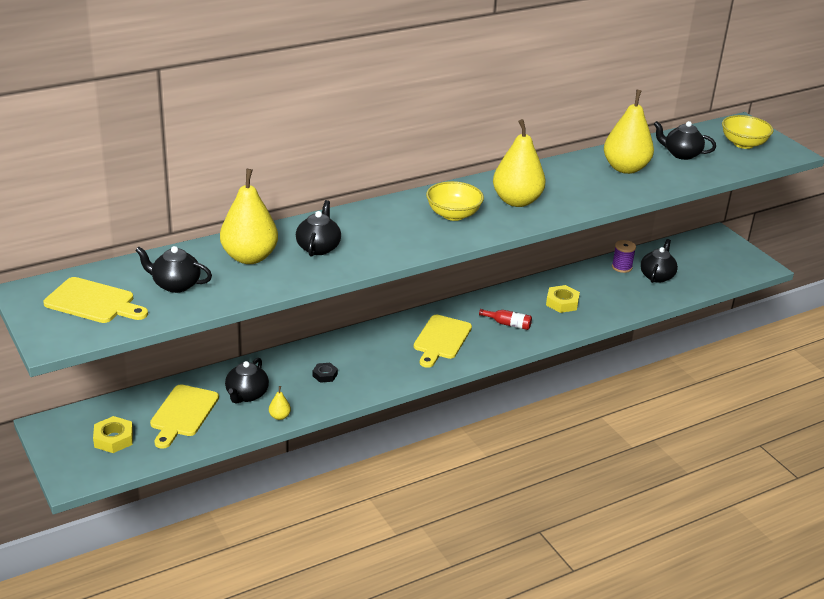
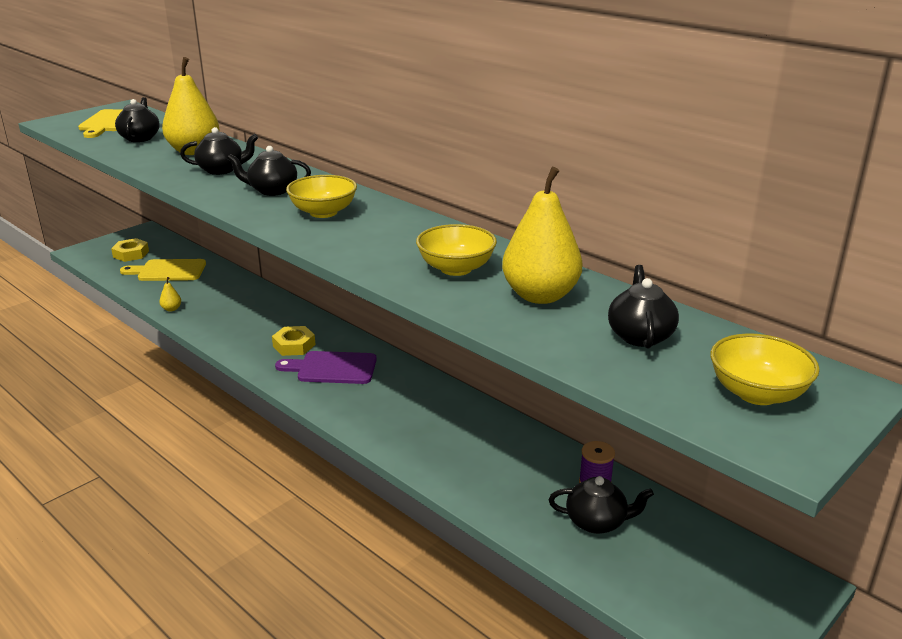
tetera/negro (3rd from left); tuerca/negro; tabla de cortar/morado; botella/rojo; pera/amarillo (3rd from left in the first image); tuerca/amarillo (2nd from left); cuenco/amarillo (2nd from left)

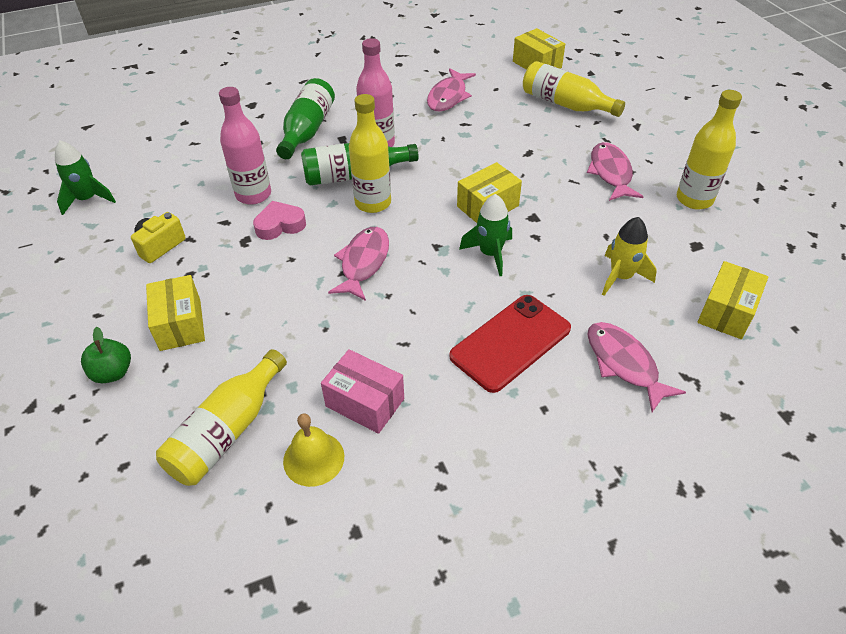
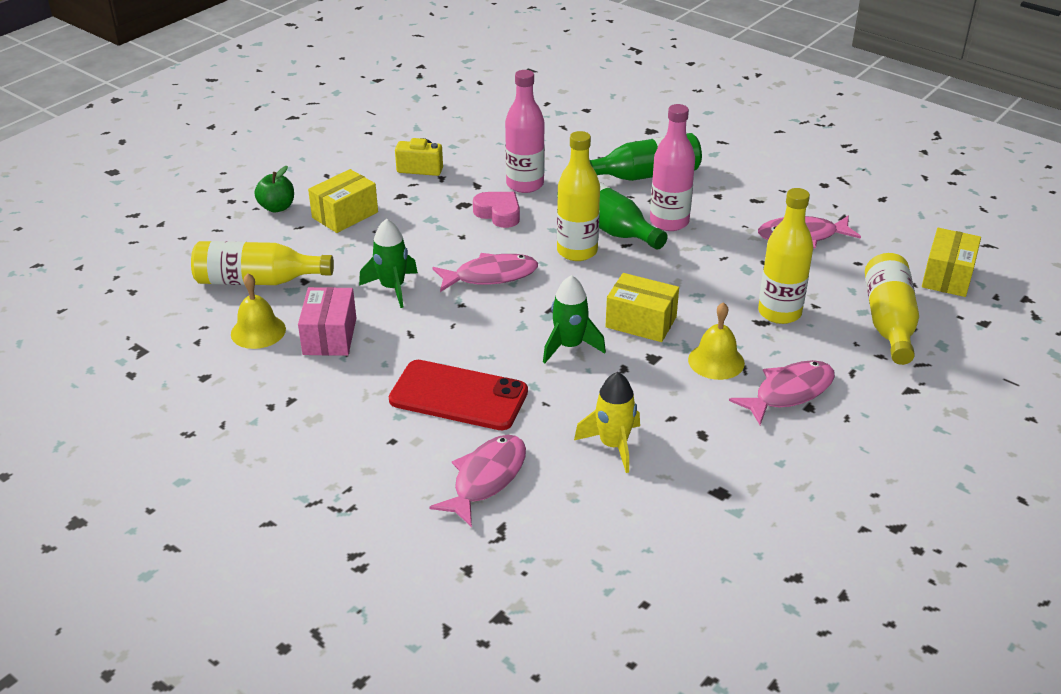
cohete/verde (1st from left); botella/amarillo (3rd from left); caja/amarillo (4th from left in the first image); campana/amarillo (2nd from left)

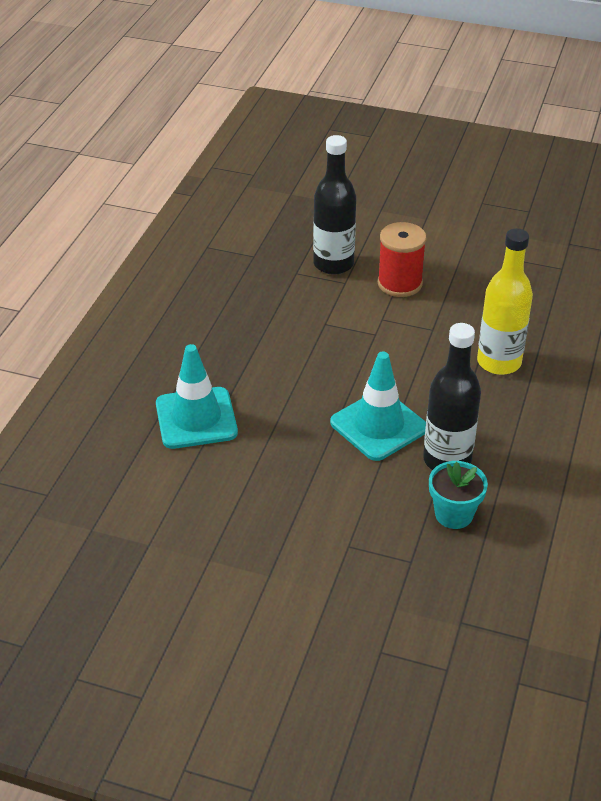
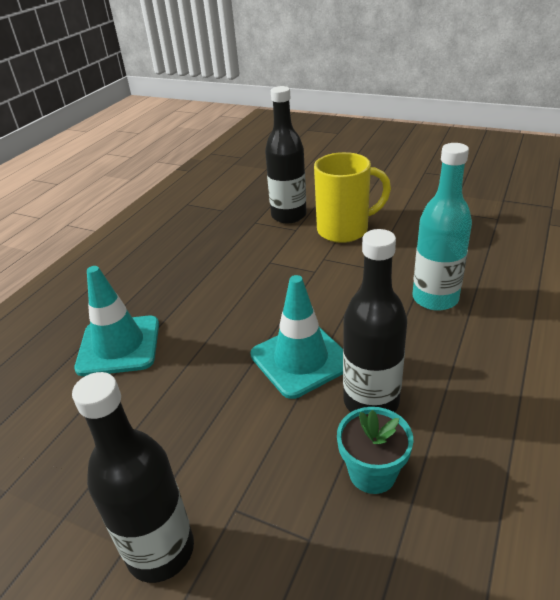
taza/amarillo; botella/turquesa; botella/negro (1st from left)

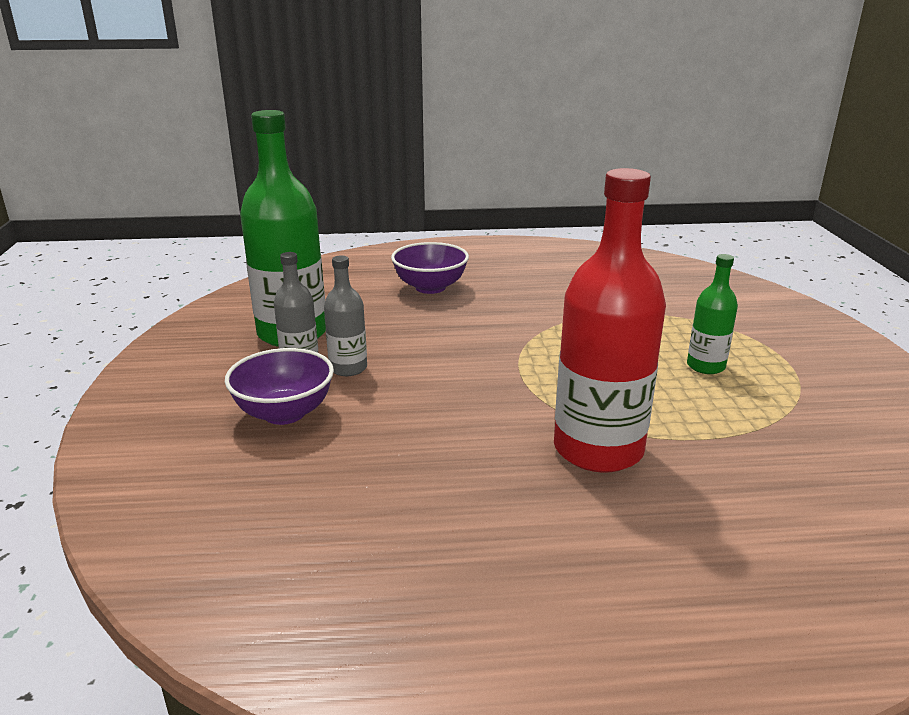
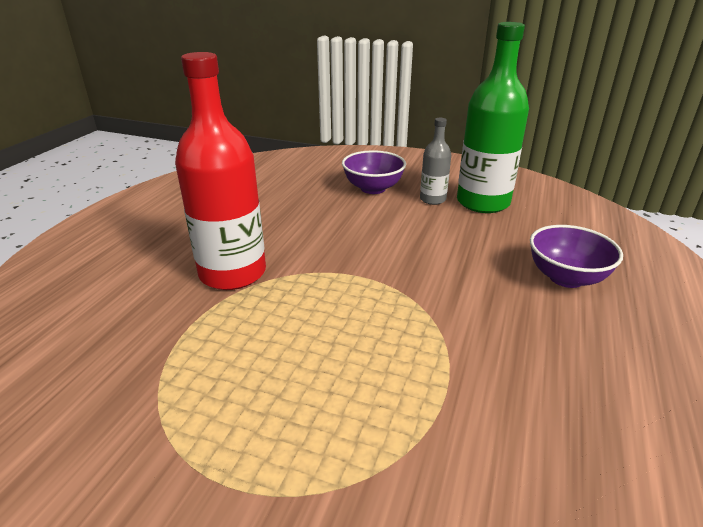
botella/gris (2nd from left in the first image); botella/verde (2nd from left in the first image)

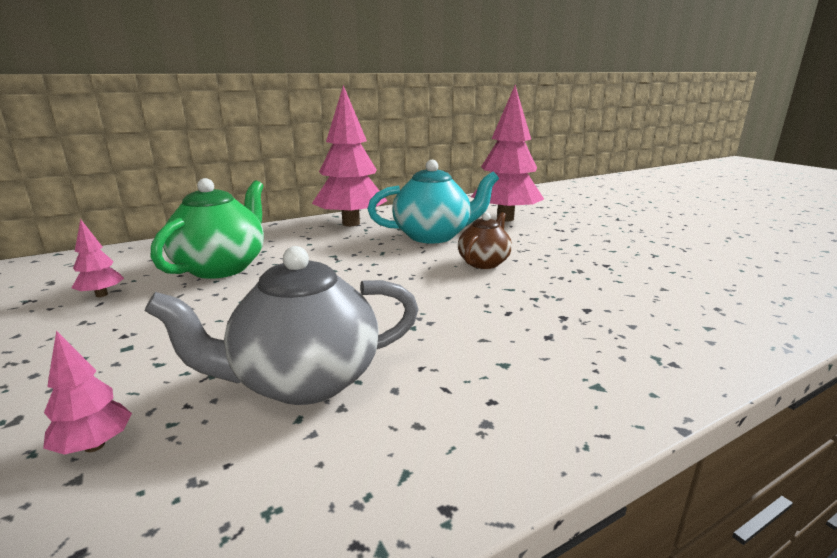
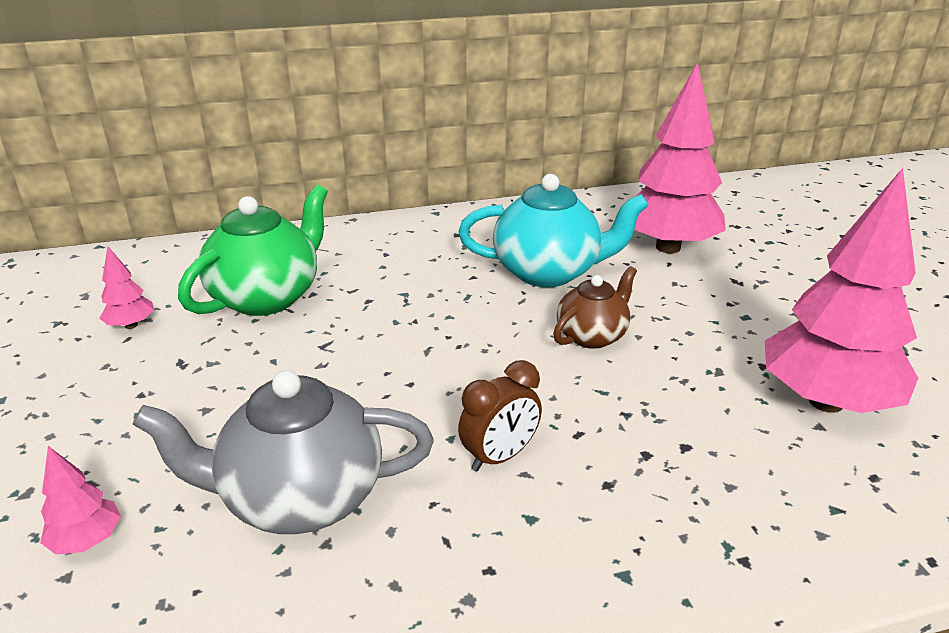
árbol/rosa (4th from left); despertador/marrón

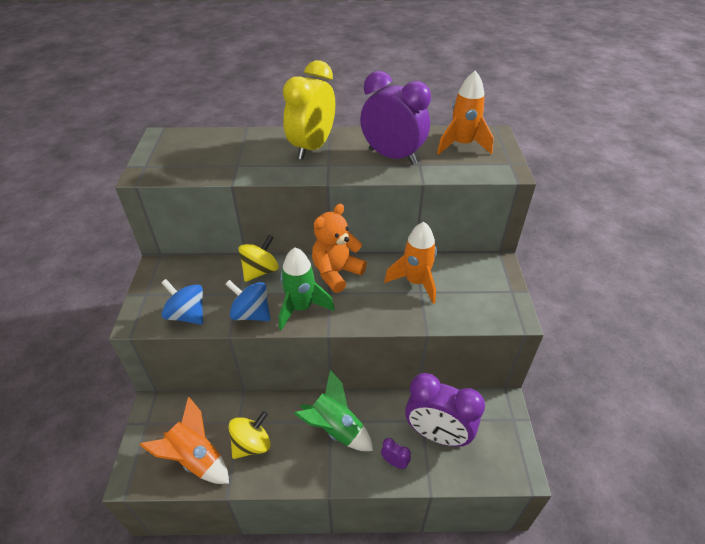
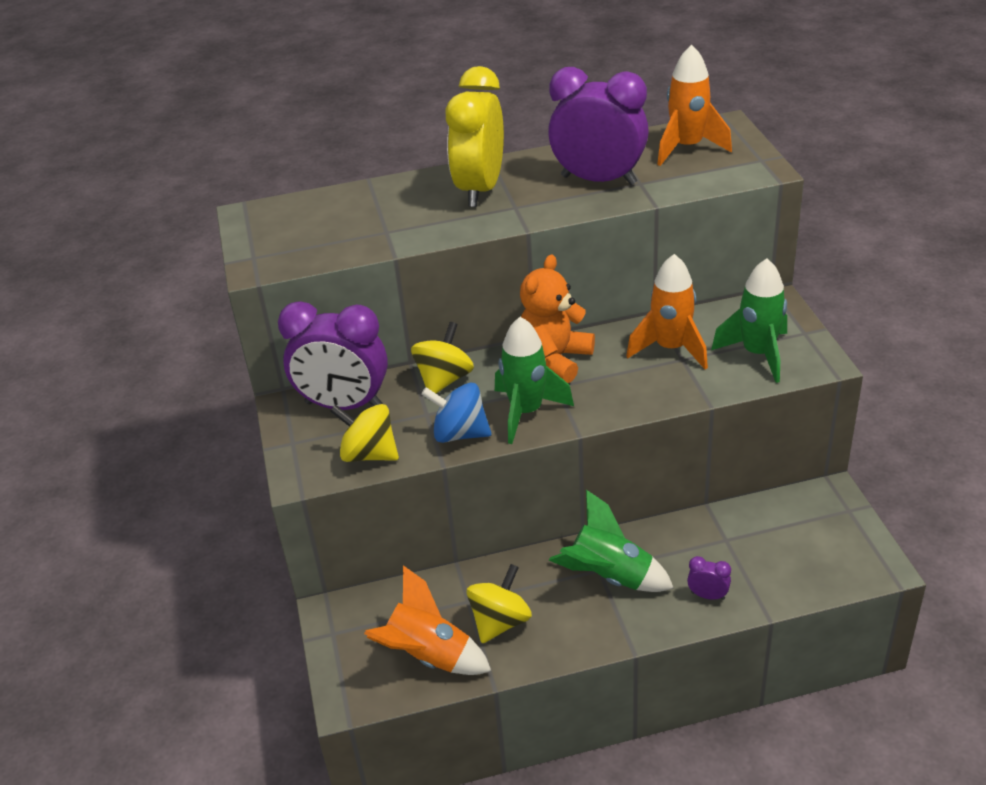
peonza/amarillo (1st from left); despertador/morado (1st from left); cohete/verde (3rd from left)

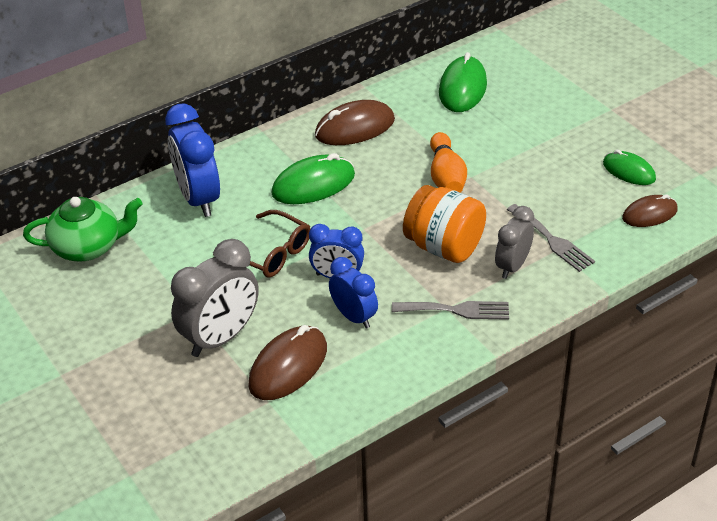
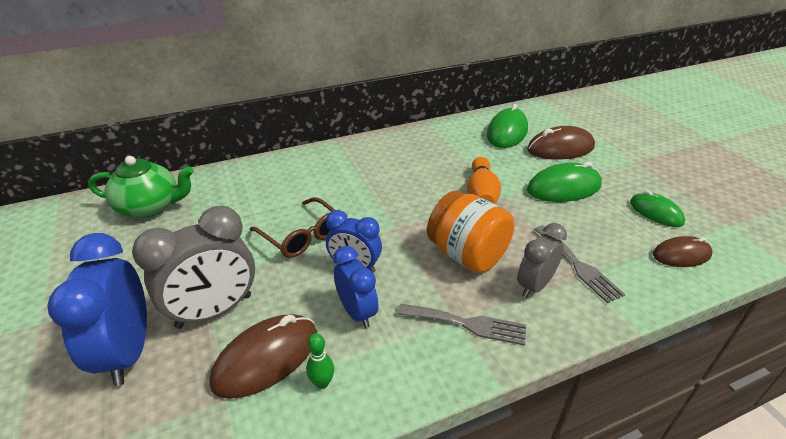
despertador/azul (1st from left); ratón/verde (2nd from left); ratón/marrón (2nd from left); bolo/verde

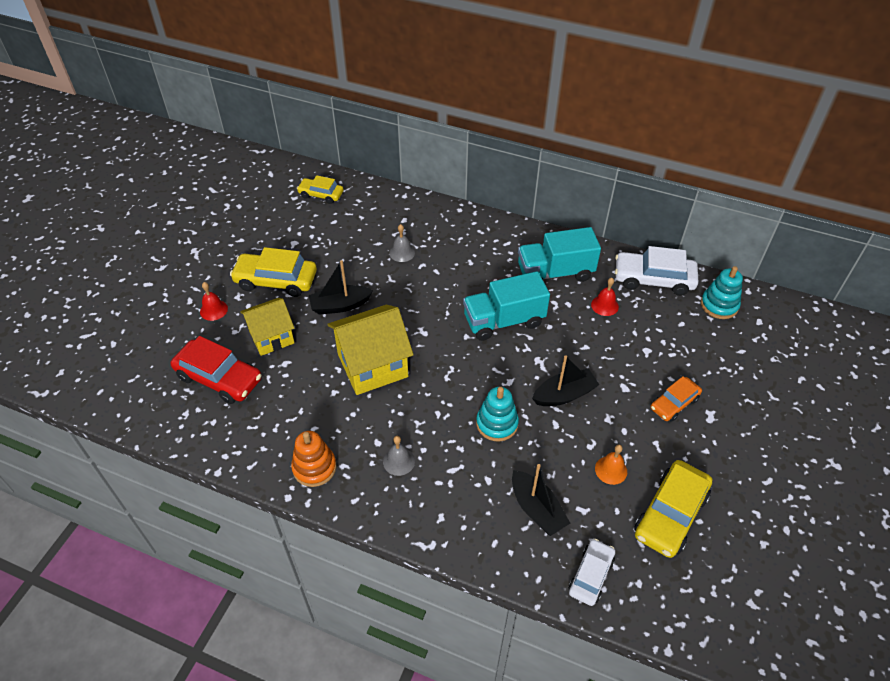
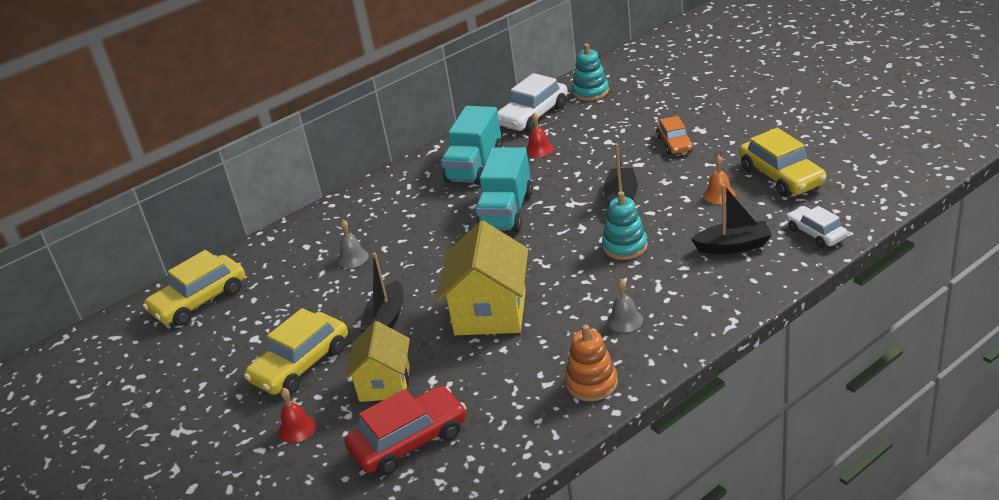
coche/amarillo (1st from left)

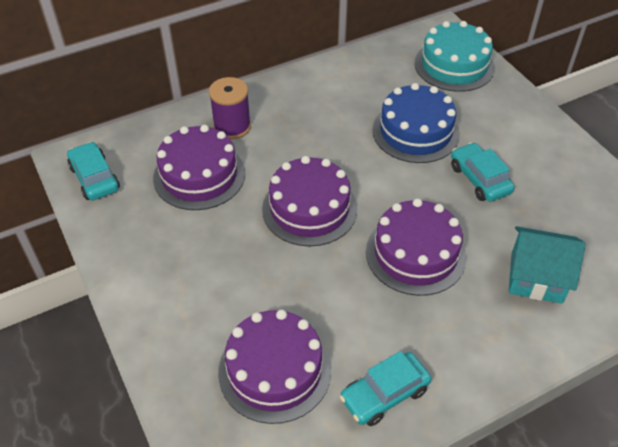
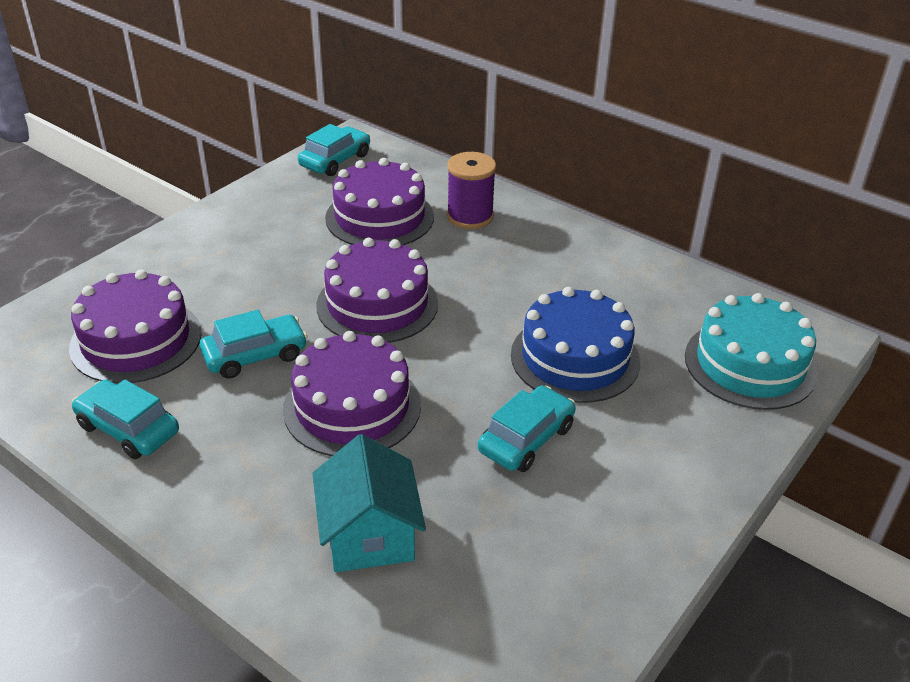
coche/turquesa (2nd from left)

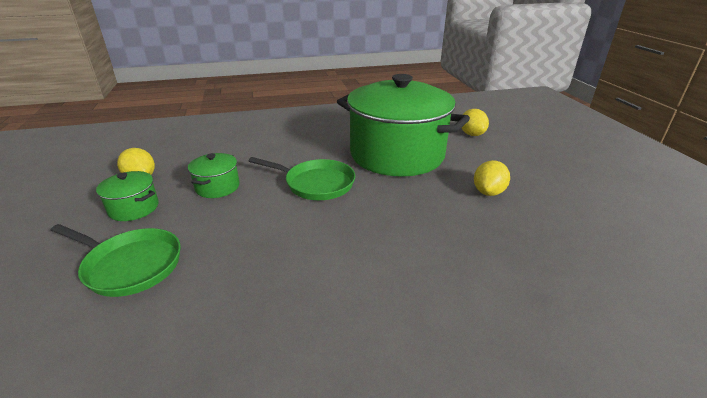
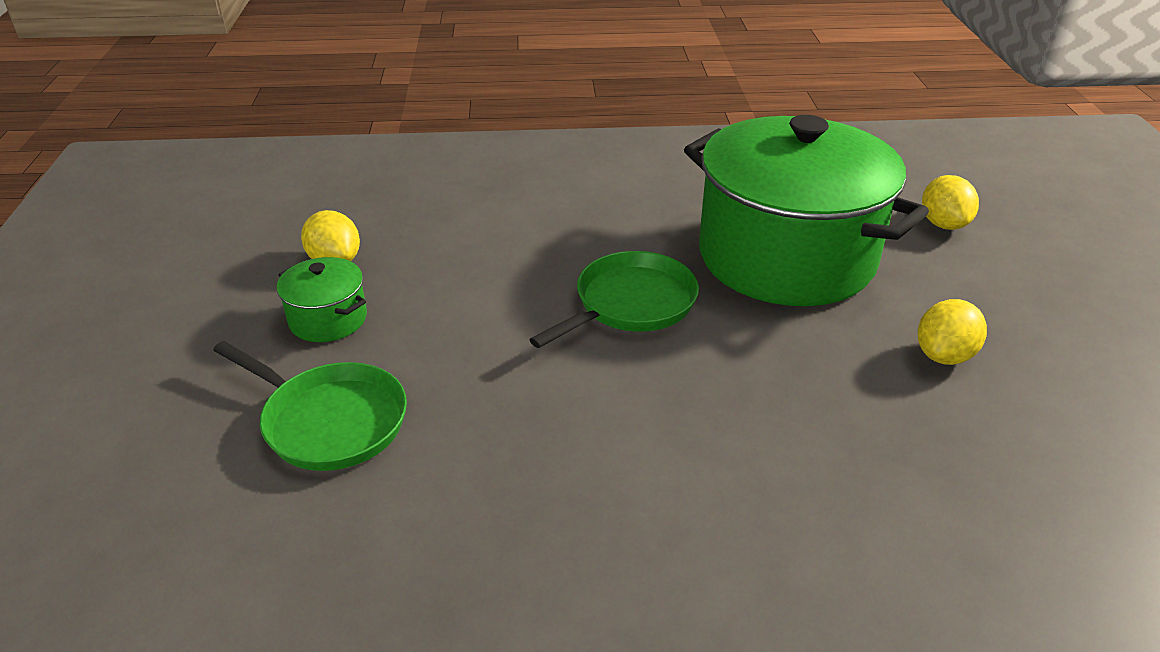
olla/verde (2nd from left in the first image); sartén/verde (2nd from left)

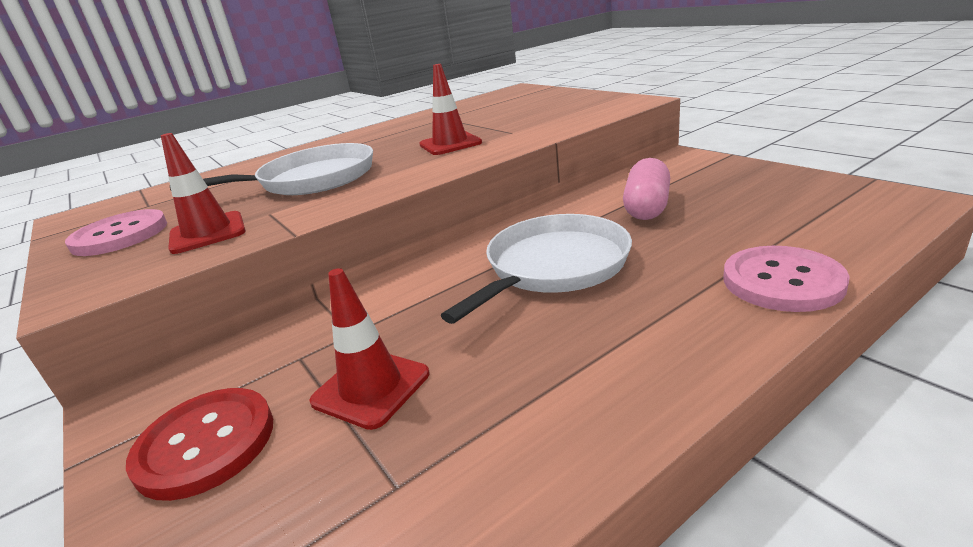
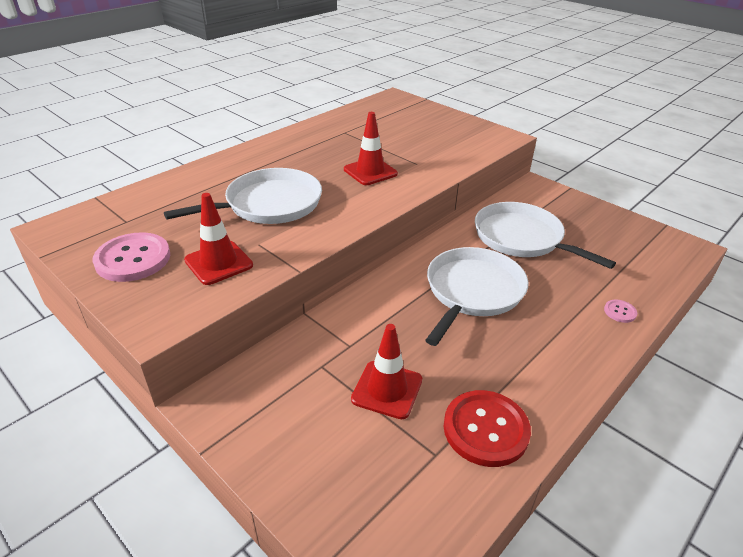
botón/rojo; sartén/blanco (3rd from left); botón/rosa (2nd from left)

